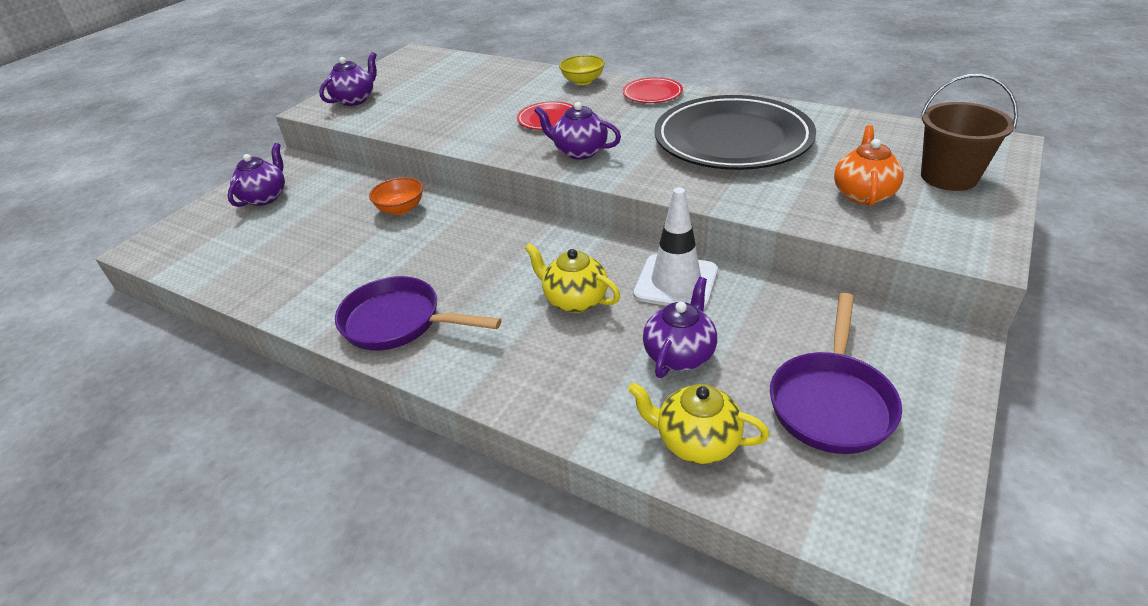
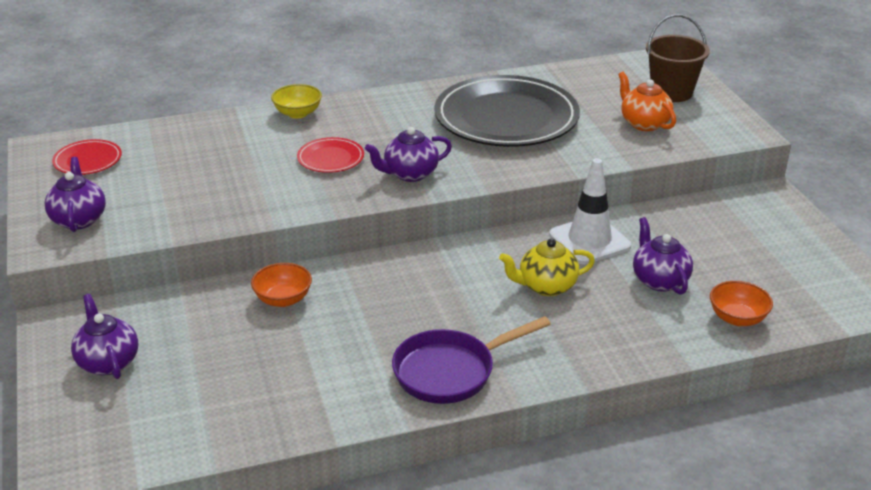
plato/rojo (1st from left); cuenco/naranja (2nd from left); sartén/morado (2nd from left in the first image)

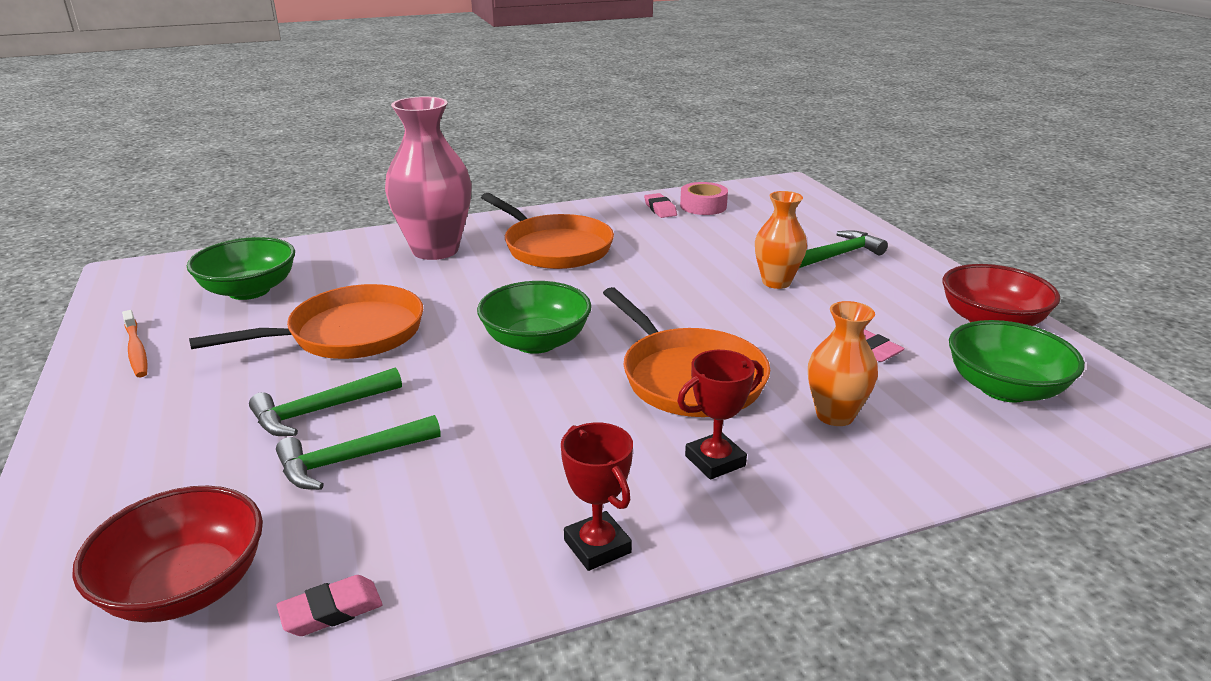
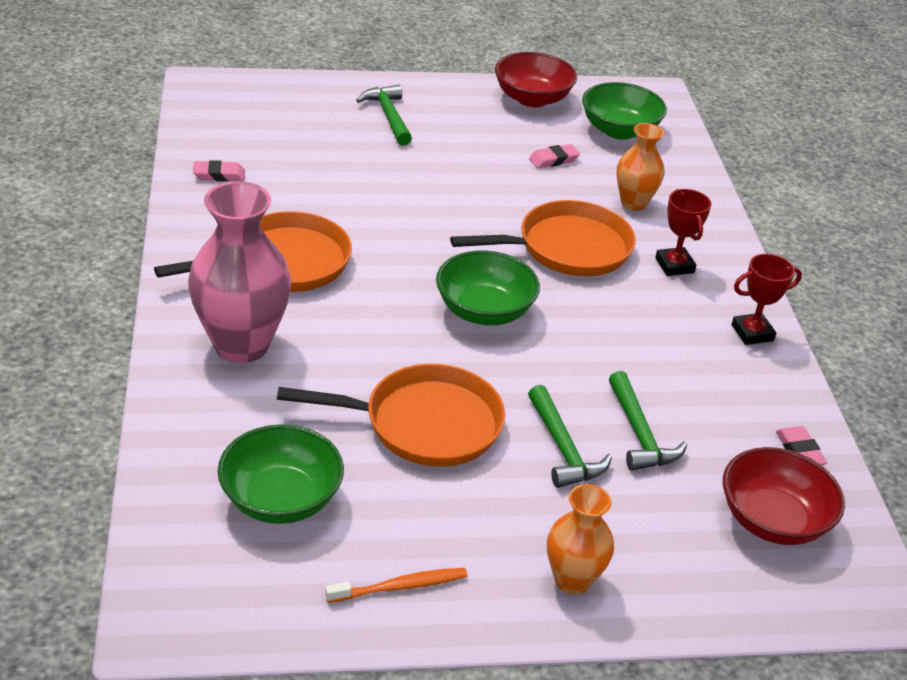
sartén/naranja (2nd from left); cinta adhesiva/rosa; florero/naranja (1st from left)

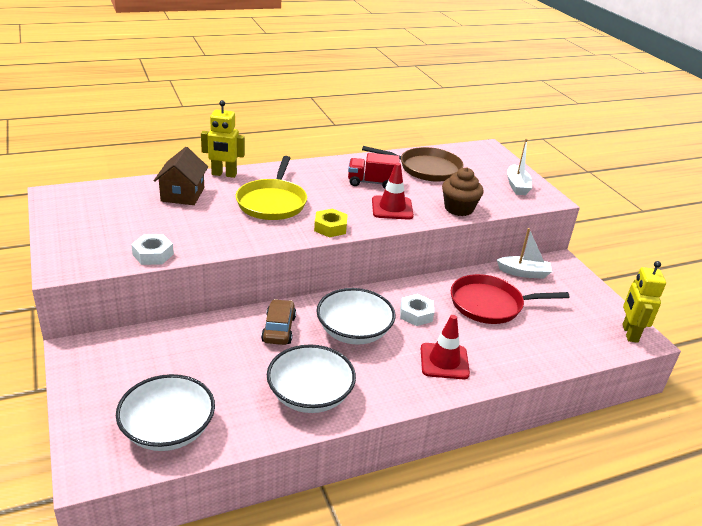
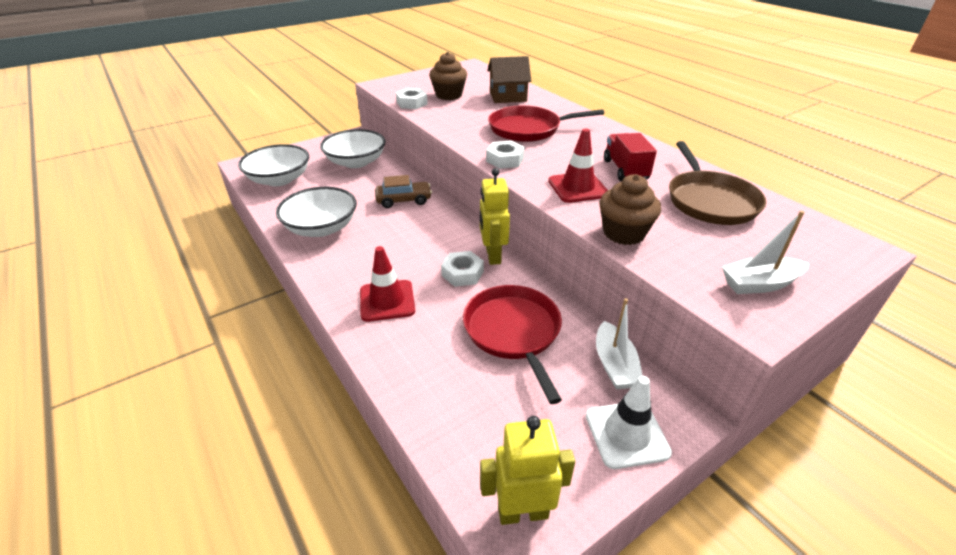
robot/amarillo (1st from left); sartén/rojo (2nd from left); tuerca/blanco (3rd from left); cuenco/blanco (3rd from left); magdalena/marrón (1st from left); cono de tráfico/blanco

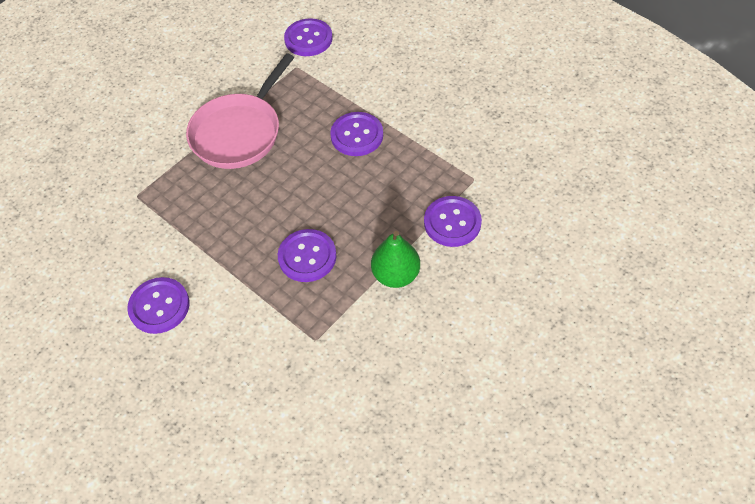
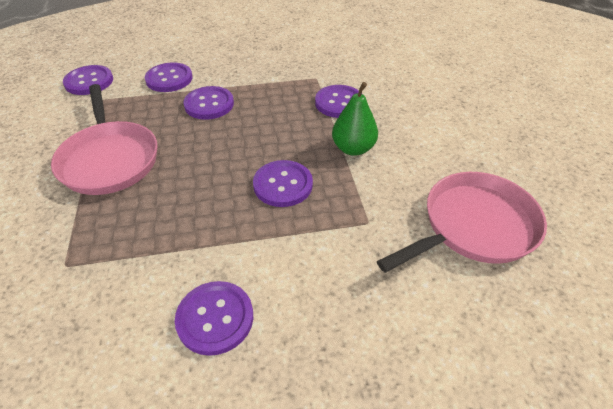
botón/morado (2nd from left); sartén/rosa (2nd from left)

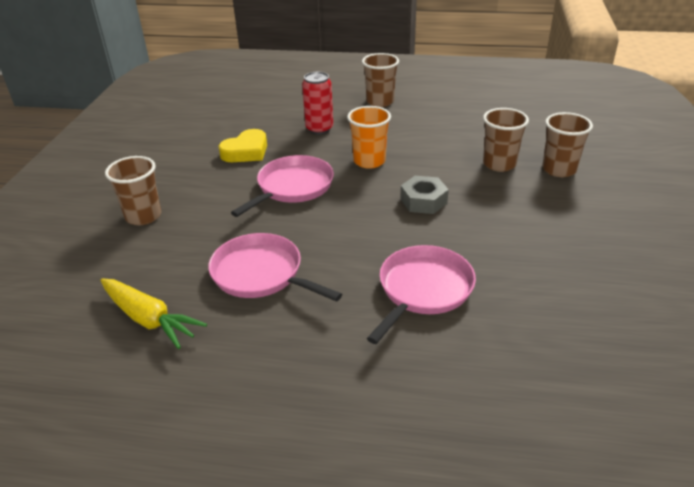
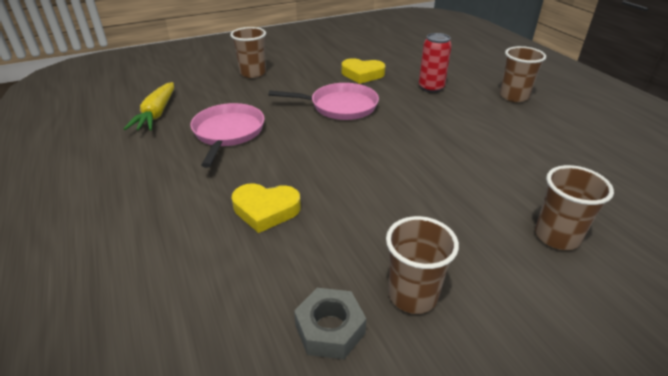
vaso/naranja; corazón/amarillo (1st from left); tuerca/gris; vaso/marrón (2nd from left)

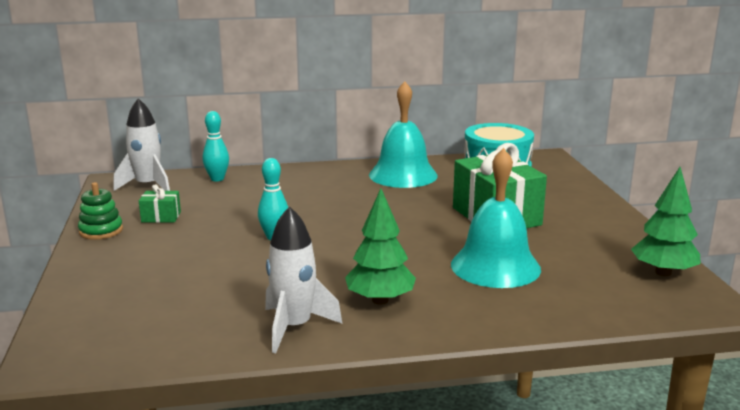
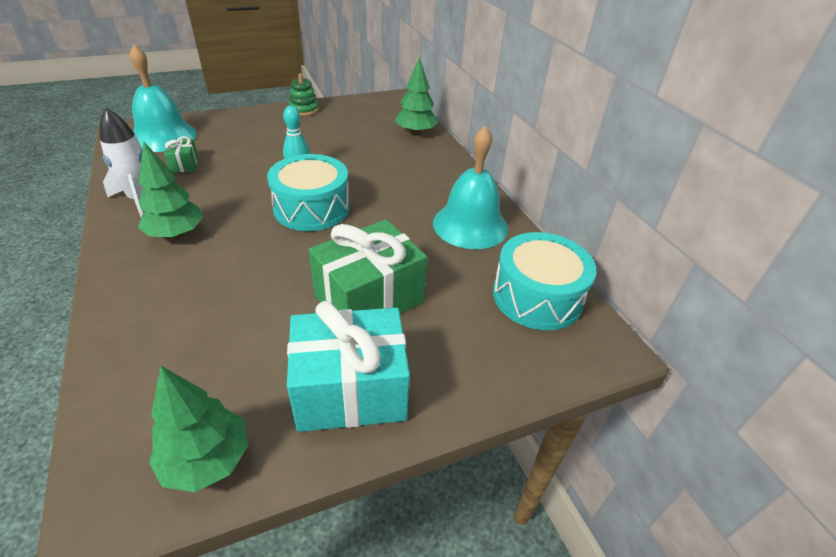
cohete/blanco (1st from left in the first image); regalo/verde (1st from left); árbol/verde (3rd from left); campana/turquesa (1st from left); tambor/turquesa (1st from left); regalo/turquesa

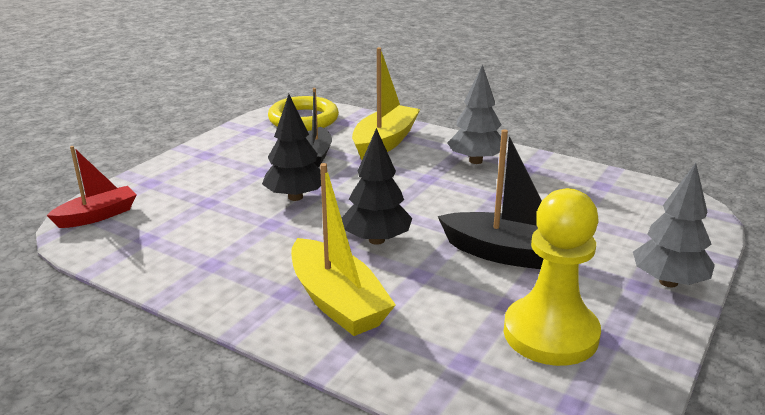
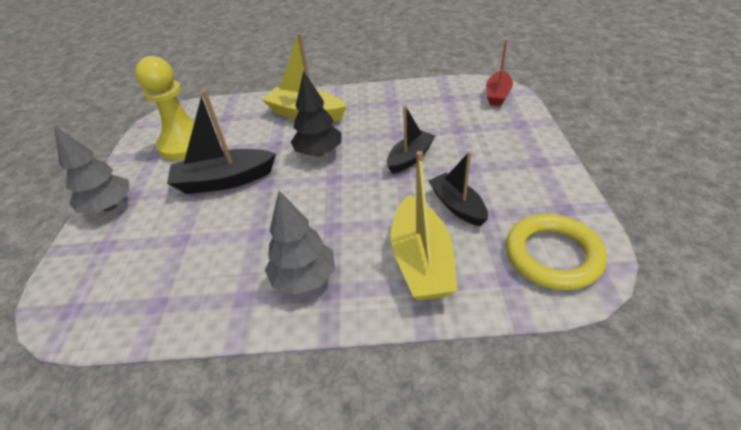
barco/negro (2nd from left)

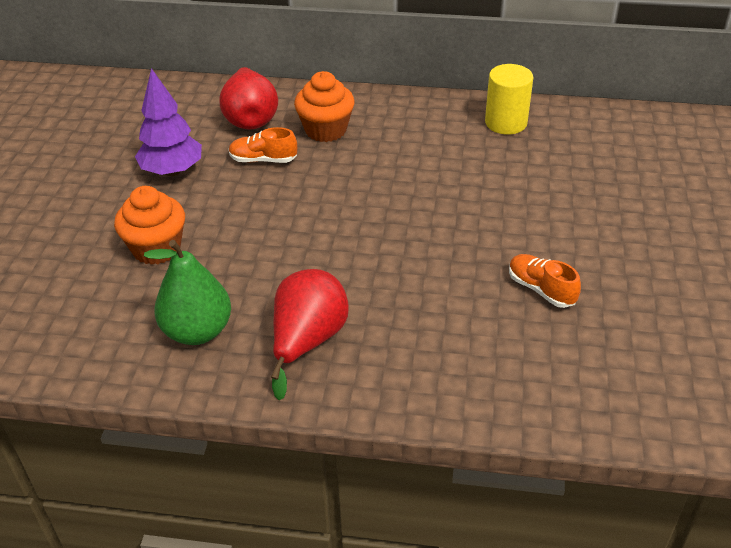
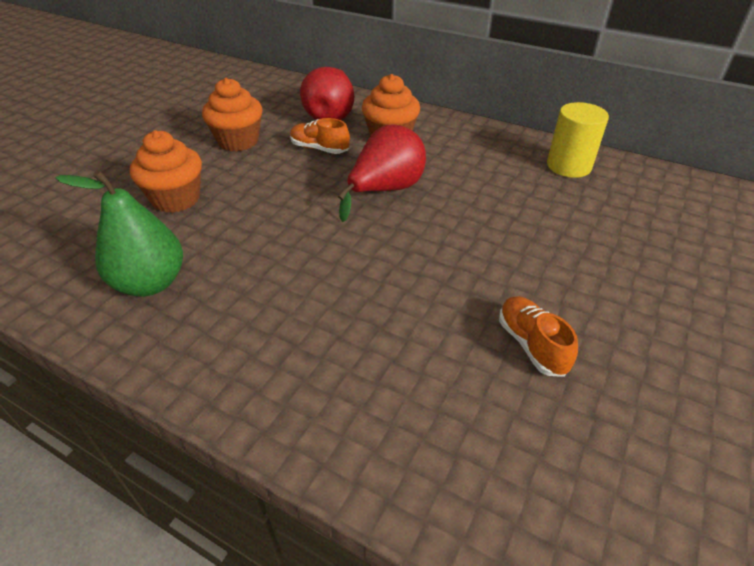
magdalena/naranja (2nd from left); pera/rojo (2nd from left)

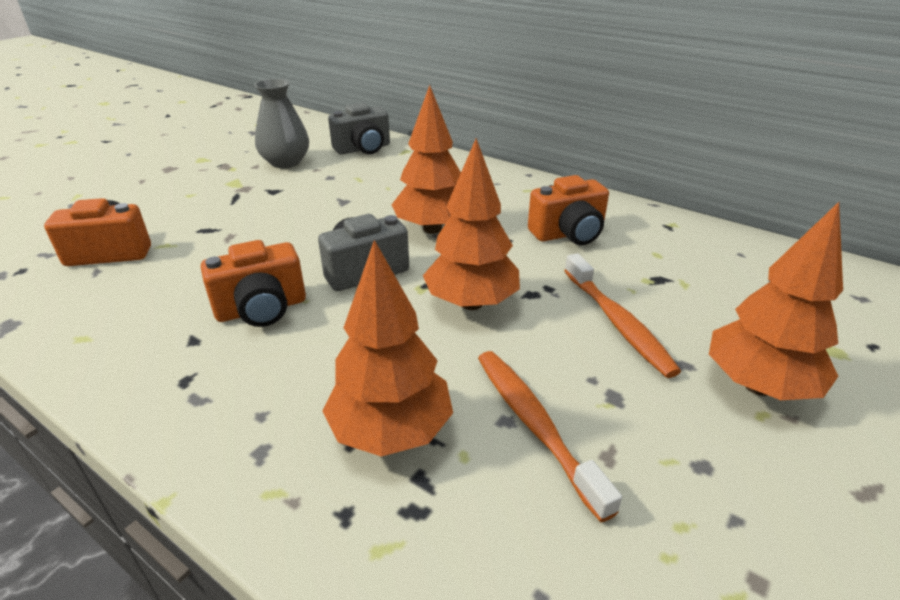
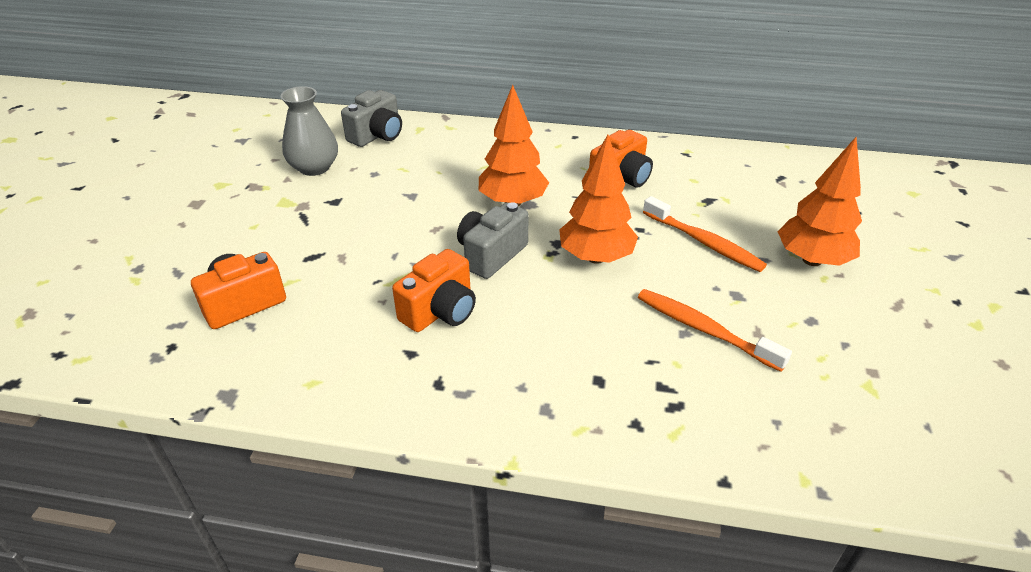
árbol/naranja (1st from left in the first image)

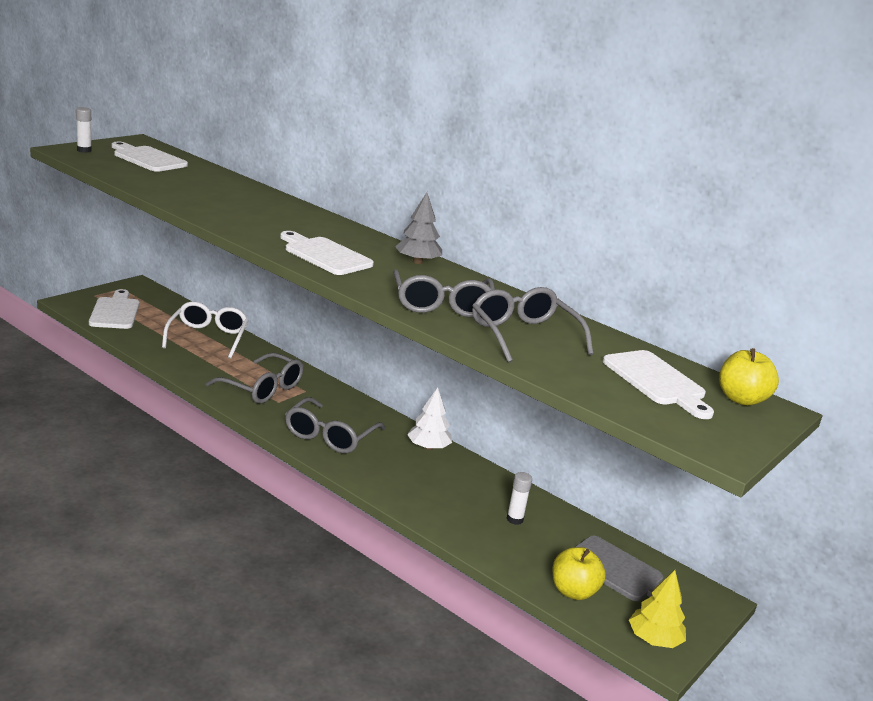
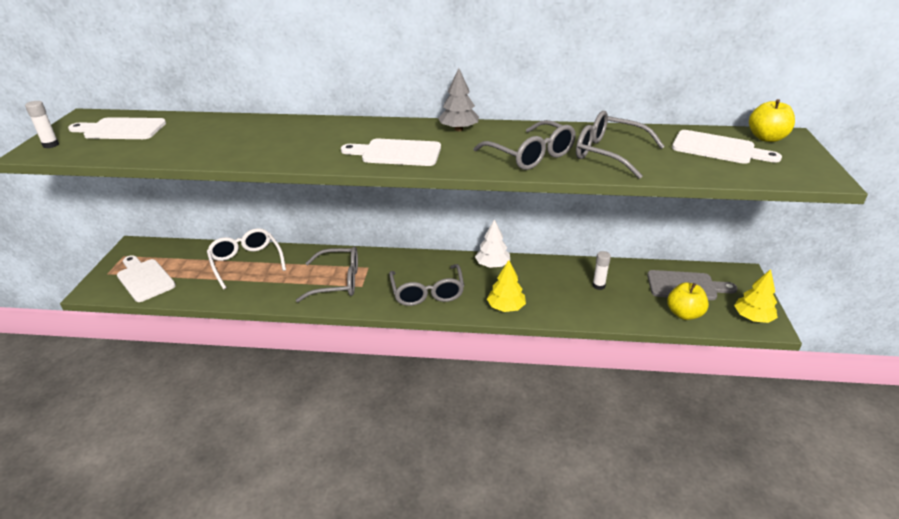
árbol/amarillo (1st from left)

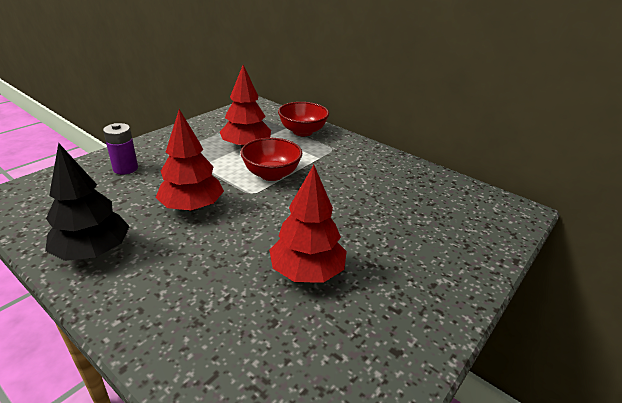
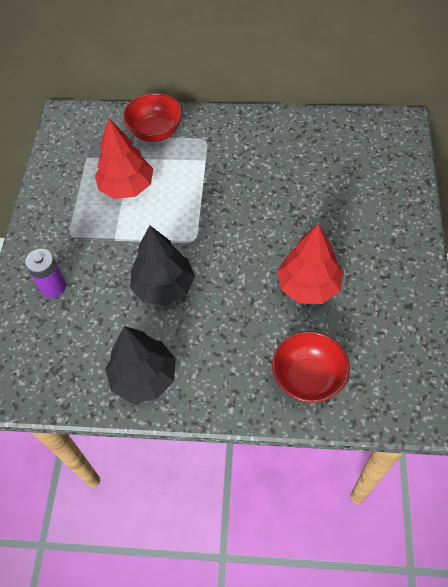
árbol/negro (2nd from left); cuenco/rojo (2nd from left)

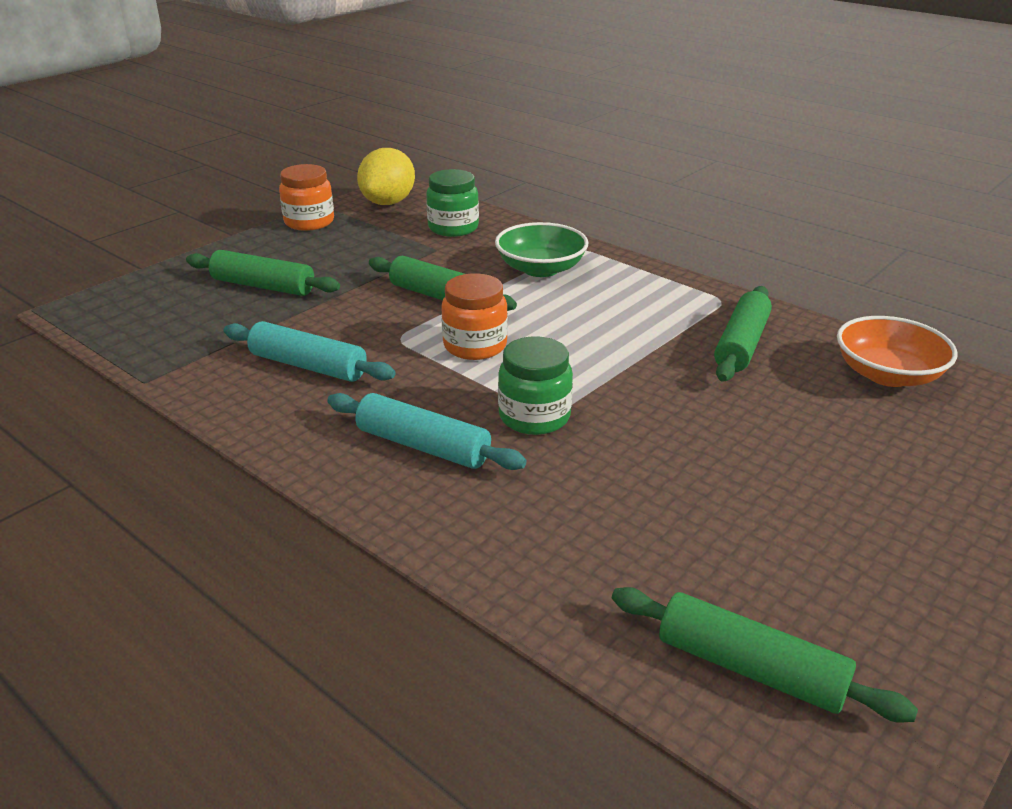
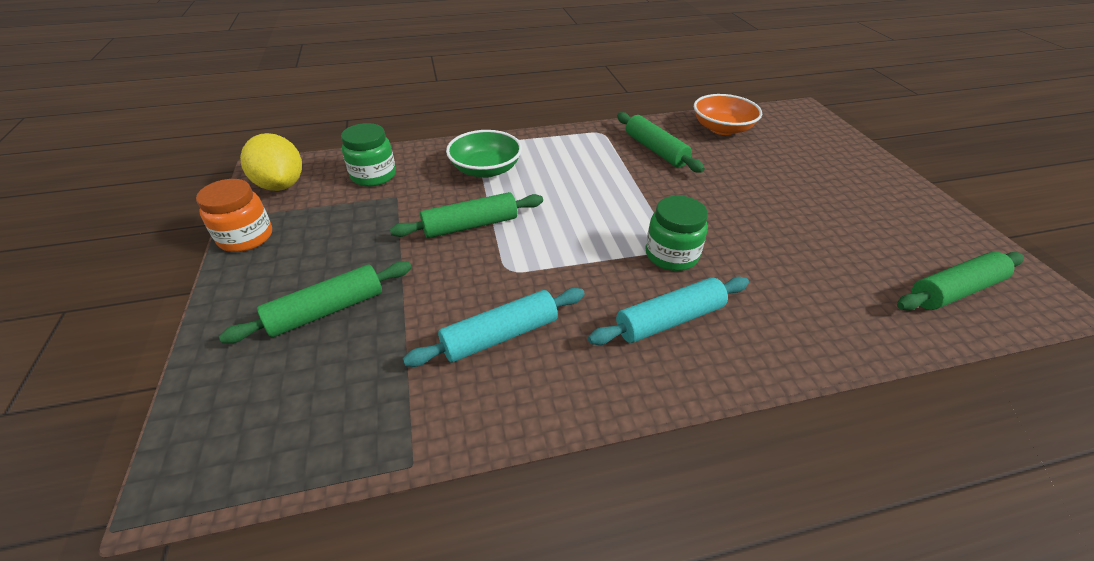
tarro/naranja (2nd from left in the first image)

